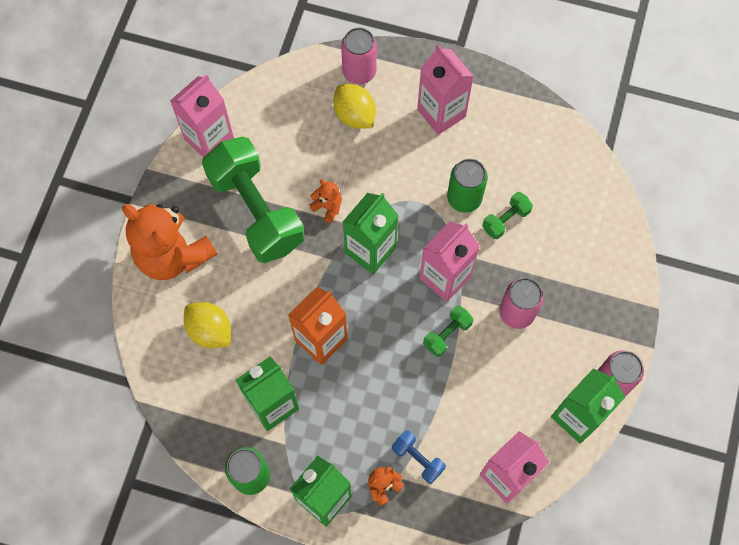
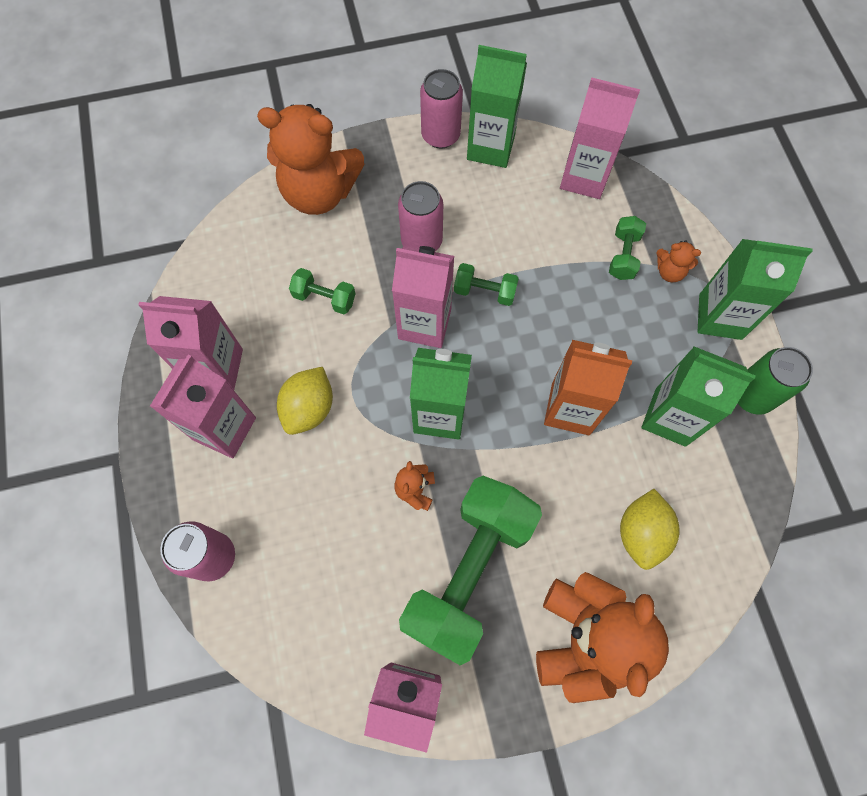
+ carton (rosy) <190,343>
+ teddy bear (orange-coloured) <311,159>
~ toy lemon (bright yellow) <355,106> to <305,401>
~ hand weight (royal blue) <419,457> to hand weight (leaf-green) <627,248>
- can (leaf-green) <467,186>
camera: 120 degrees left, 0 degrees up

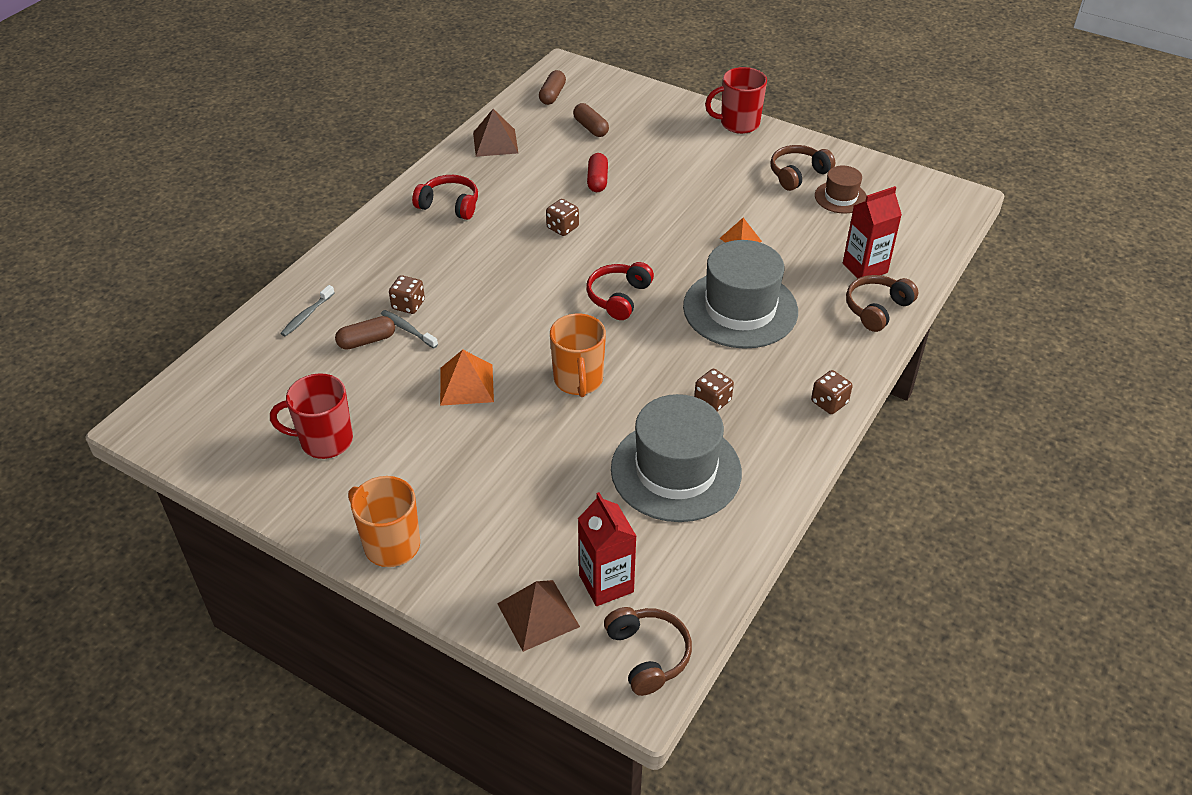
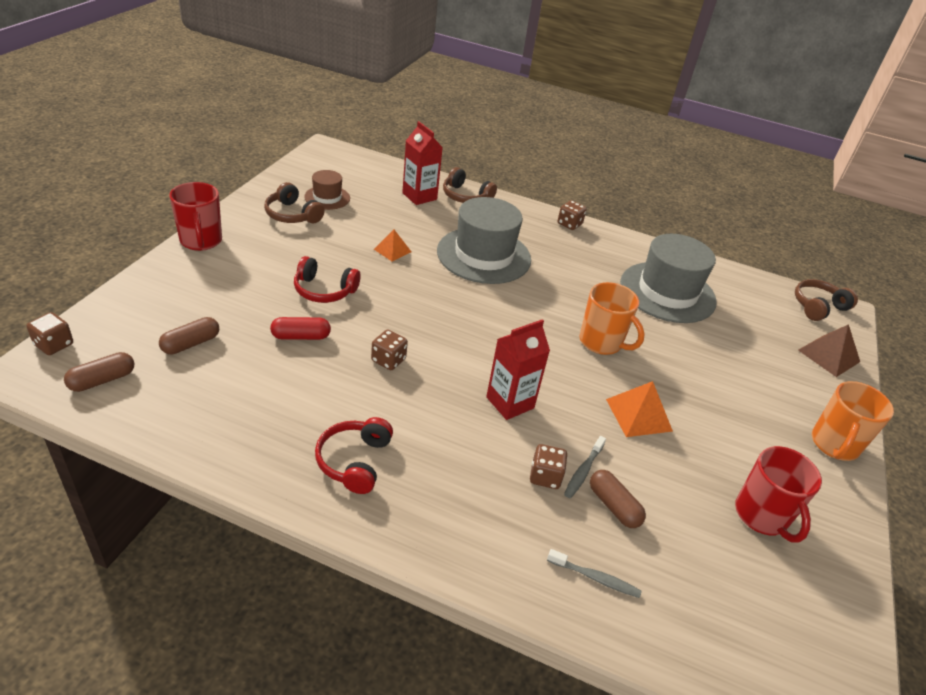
~ dice (brown) <714,390> to <49,333>
~ pill shape (brown) <552,87> = <99,372> 45 degrees counterclockwise
~ over-ear headphones (scarlet) <620,291> to <327,279>
~ carton (scarlet) <607,549> to <518,369>
~ mug (orange-coloured) <578,355> = <612,318> 60 degrees clockwise
- pyramid shape (brown) <495,133>
camera: 105 degrees left, 5 degrees down

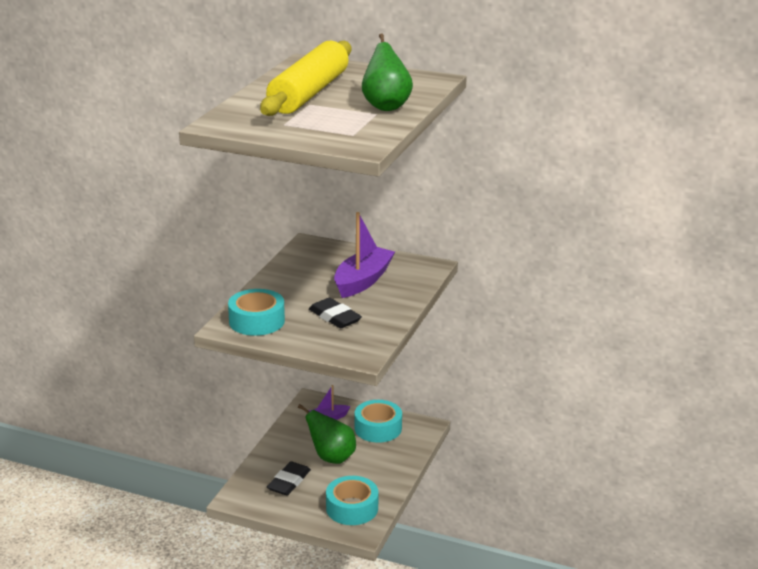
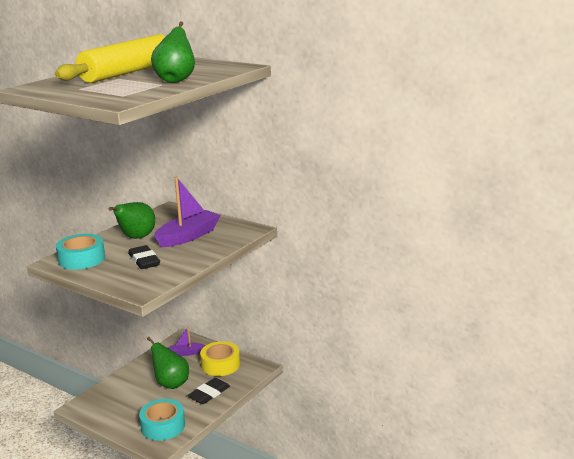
+ toy pear (leaf-green) <132,220>
~ gum eraser (black) <289,478> to <209,391>
~ sticky tape (aqua) <378,421> to sticky tape (bright yellow) <220,358>
camera: 15 degrees right, 5 degrees down

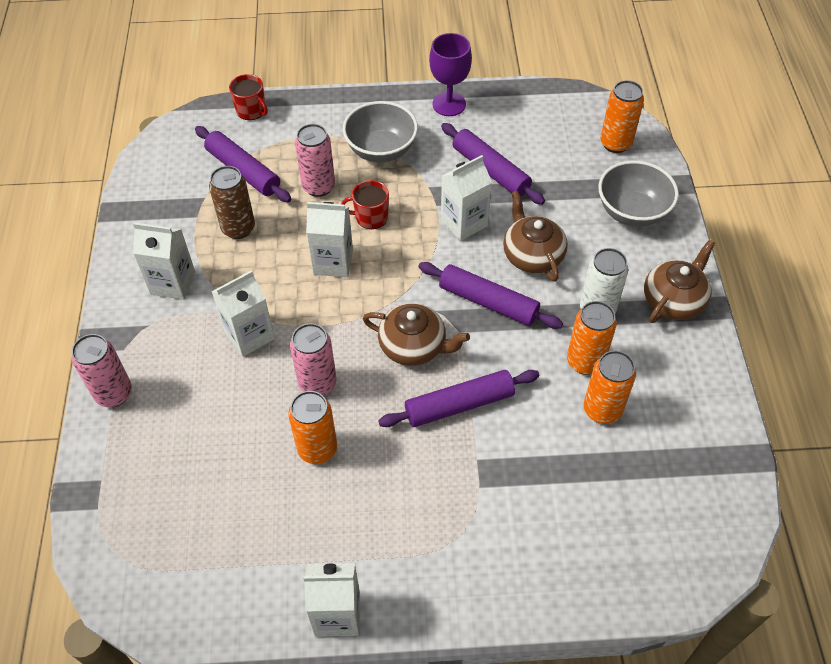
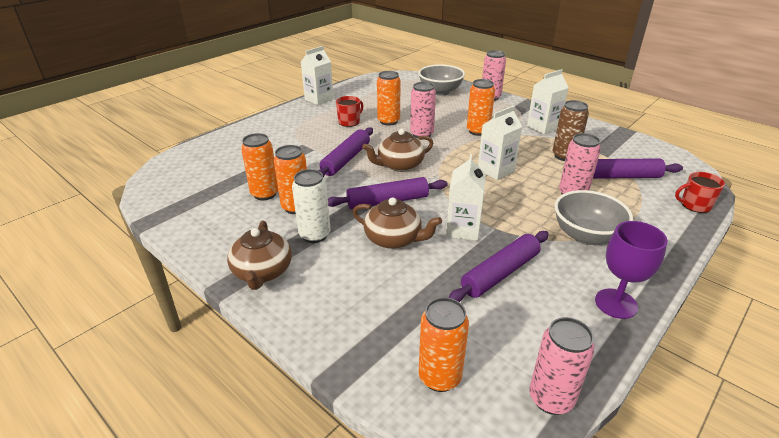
~ mug (scarlet) <365,204> to <349,111>
~ deep dish (gray) <638,194> to <441,80>
~ pastry roller (violet) <493,164> = <499,266> 45 degrees counterclockwise
~ carton (pure white) <243,313> to can (orange-coloured) <481,107>
+ can (rosy) <562,366>
camera: 135 degrees right, 20 degrees down

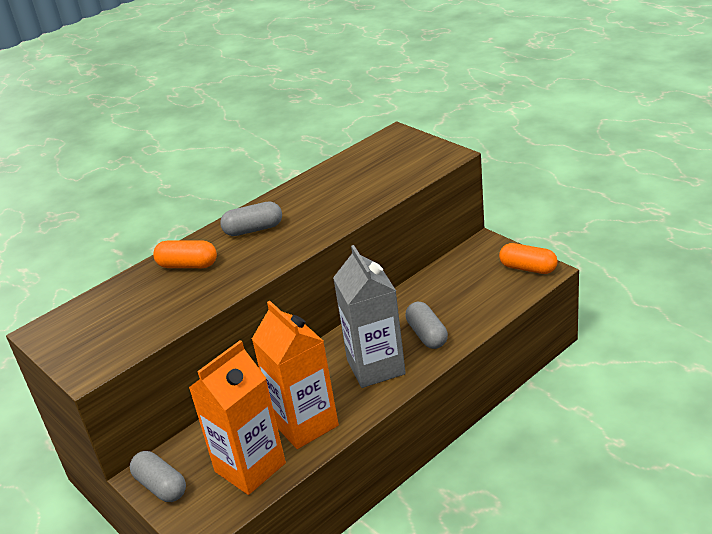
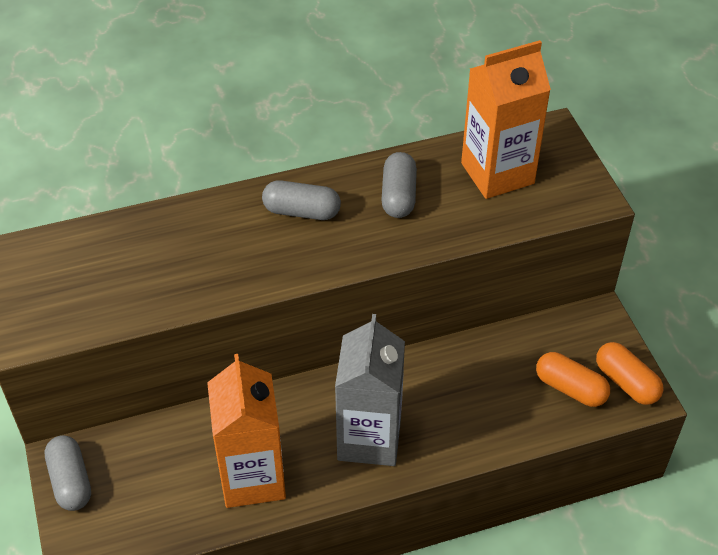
~ pill shape (gray) <426,325> to <399,185>
~ carton (orange-coloured) <237,417> to <506,119>
~ pill shape (orange-coloured) <185,254> to <573,379>
camera: 20 degrees right, 15 degrees up

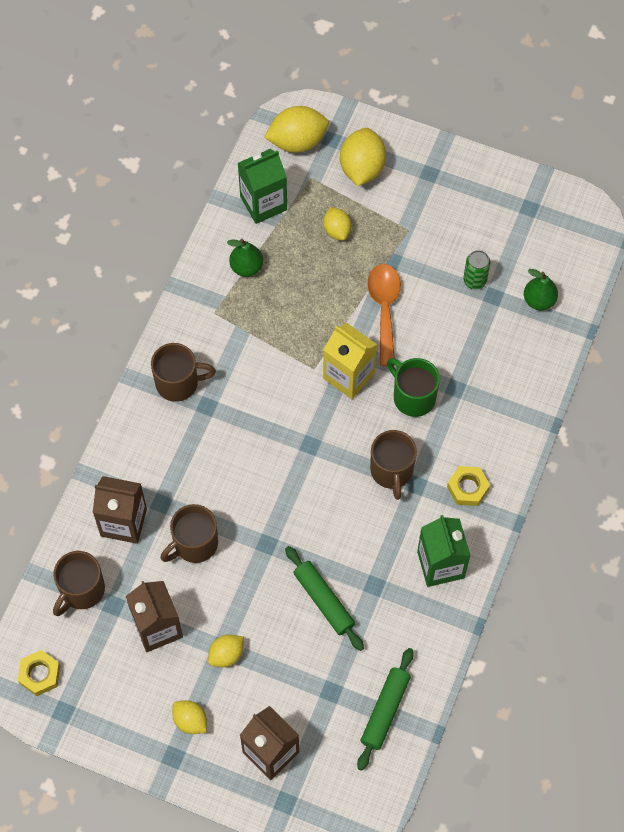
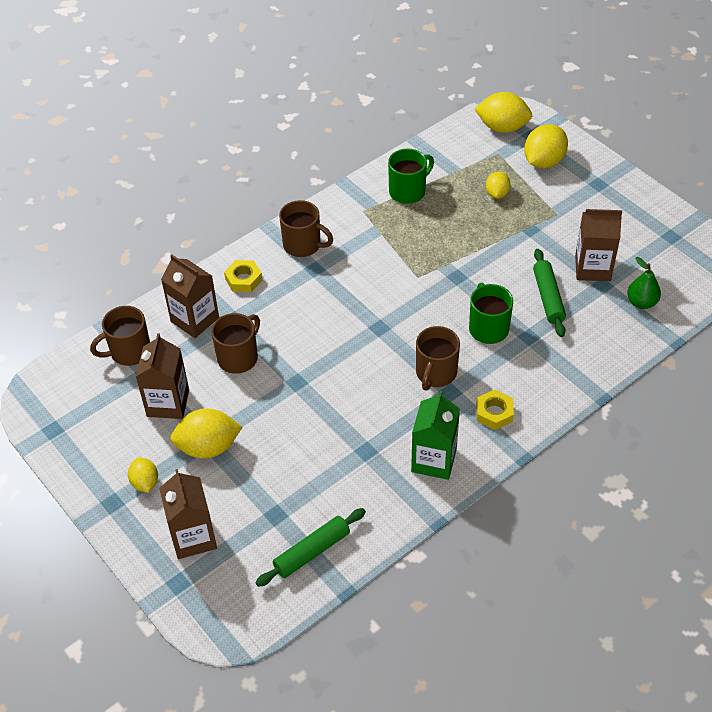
~ toy lemon (bright yellow) <226,650> = <206,433> x1.70
~ mug (brown) <189,533> = <235,343> 135 degrees clockwise
~ hexagon nut (bright yellow) <39,673> to <243,276>
~ toy pear (leaf-green) <245,258> to mug (leaf-green) <411,176>
~ pastry roller (leaf-green) <324,598> to <549,293>
~ can (leaf-green) <476,269> to carton (brown) <598,245>
- carton (leaf-green) <262,186>
- carton (bright yellow) <350,361>
- tablespoon (orange-coloured) <384,315>
camera: 30 degrees right, 15 degrees down

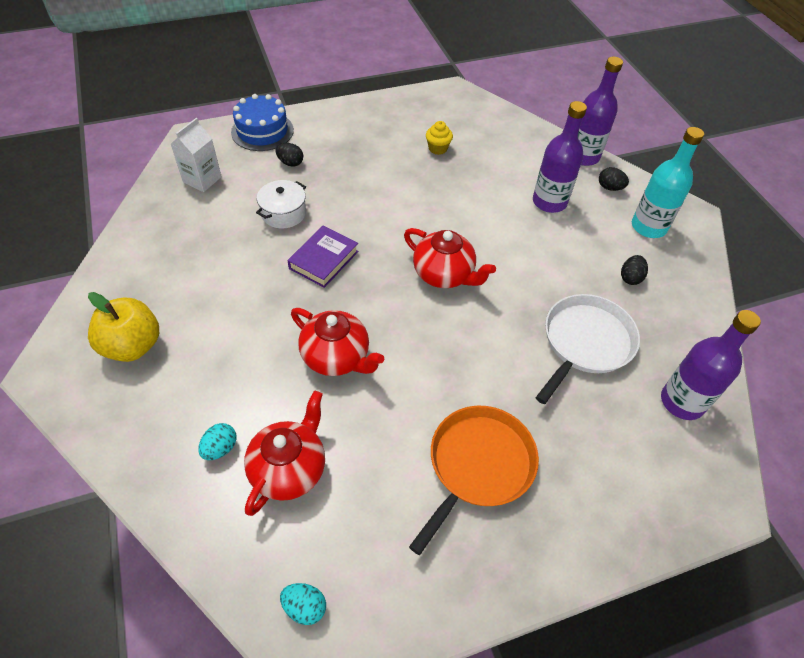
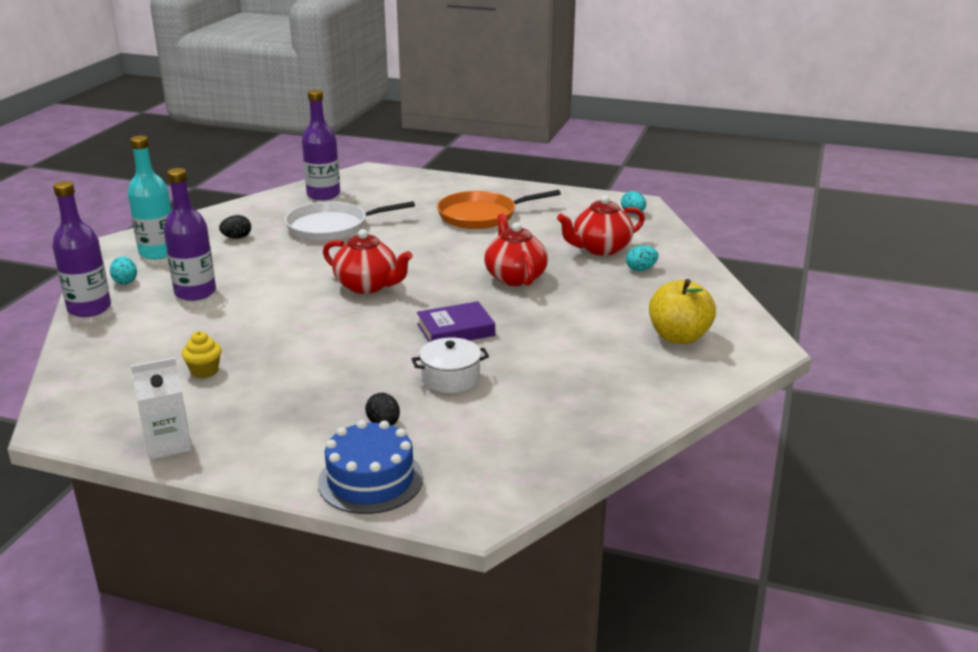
~ egg (black) <614,179> to egg (aqua) <123,271>
~ carton (pure white) <196,155> to <161,408>
~ teapot (scarlet) <450,258> = <368,261> 135 degrees clockwise
camera: 140 degrees left, 25 degrees down

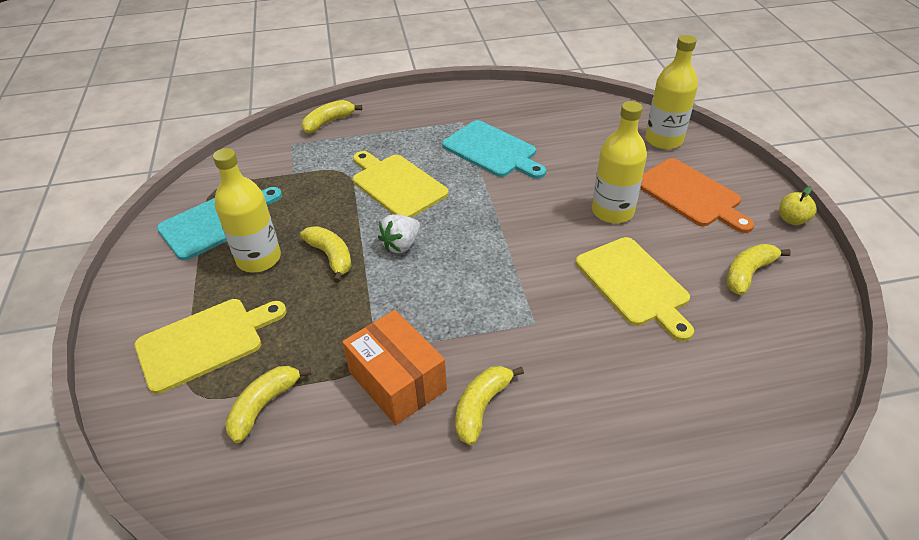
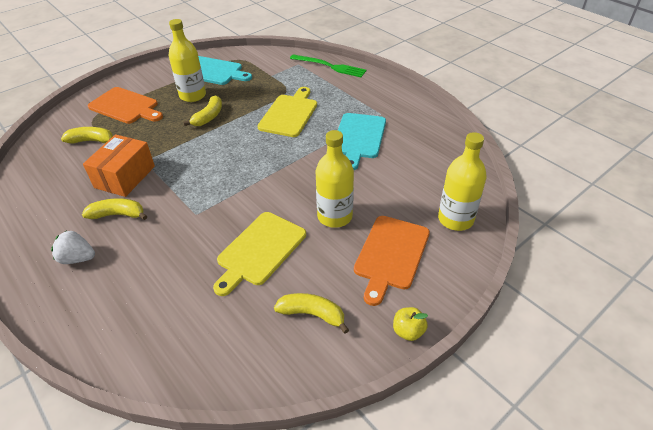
~ toy strawberry (pure white) <399,233> to <73,247>
~ bread board (bright yellow) <210,346> to bread board (orange-coloured) <125,105>
~ toy banana (bright yellow) <332,116> to fork (leaf-green) <328,65>
camera: 60 degrees right, 0 degrees up

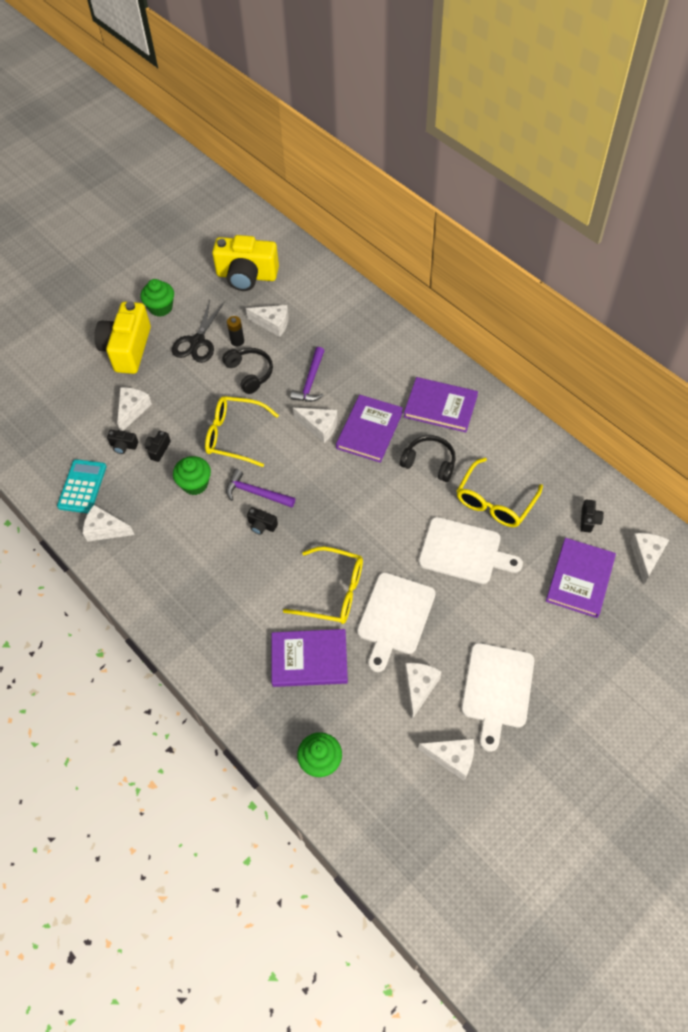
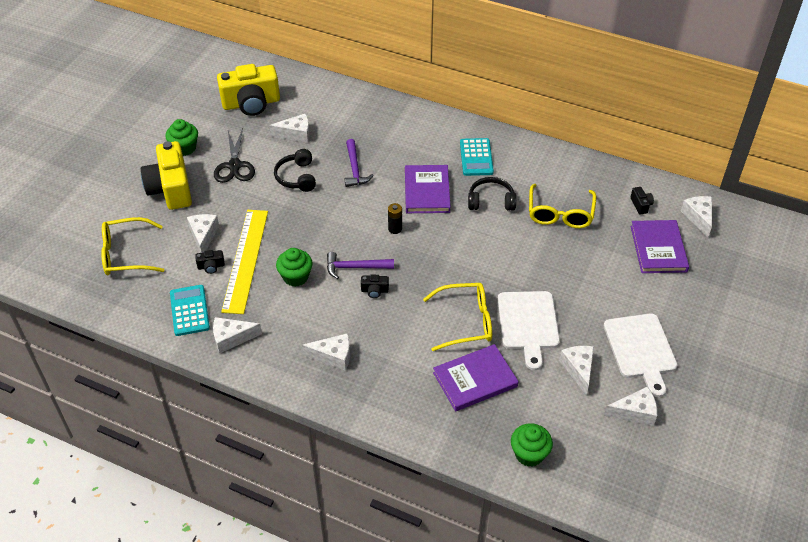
~ eyeglasses (bright yellow) <242,431> to <132,246>
~ camera (black) <158,446> to straightedge (bright yellow) <244,262>
~ over-ear headphones (black) <247,371> = <295,170> 135 degrees counterclockwise
~ cheese (pure white) <315,425> to <326,352>
~ power cell (black) <235,331> to <395,218>
~ book (violet) <441,404> to pocket calculator (aqua) <477,157>
- bread board (pure white) <471,550>
camera: 25 degrees left, 10 degrees down

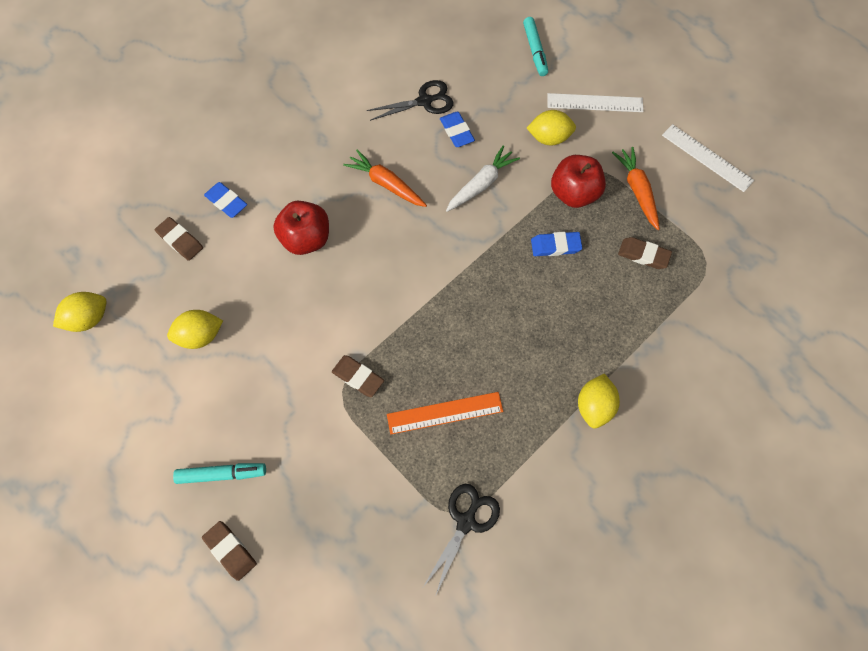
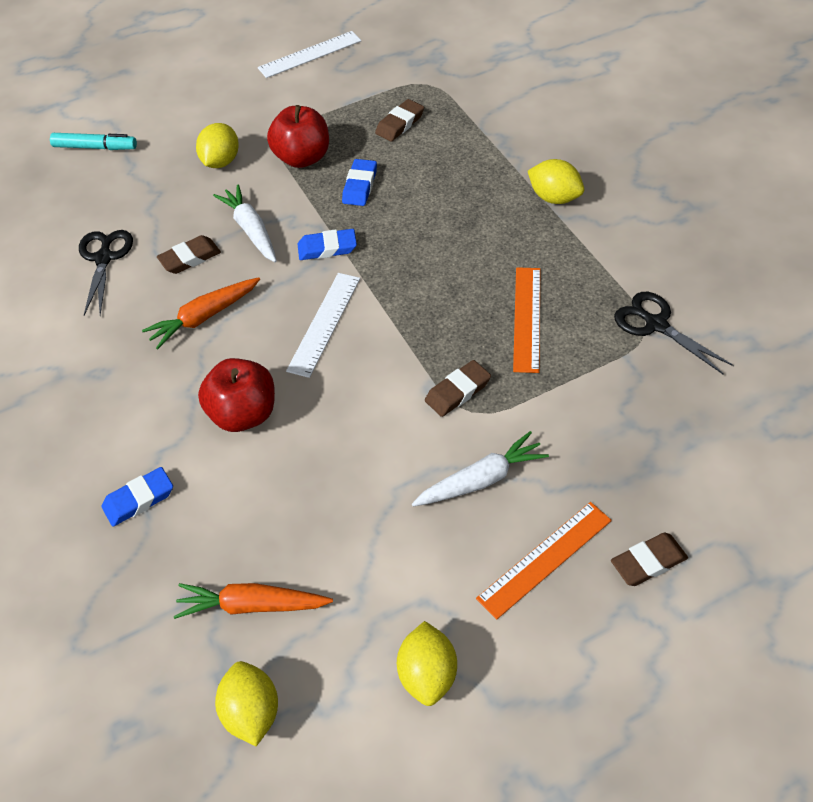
~ gum eraser (brown) <179,239> to <189,254>
~ carrot (orange-coloured) <636,188> to <253,601>
~ straightedge (pure white) <595,102> to <323,325>
~ gum eraser (royal blue) <457,129> to <327,244>
~ toy lemon (bright yellow) <195,329> to <427,663>
+ carrot (pure white) <480,469>
~ marker pen (aqua) <219,473> to straightedge (orange-coloured) <544,561>
camera: 70 degrees left, 15 degrees down

